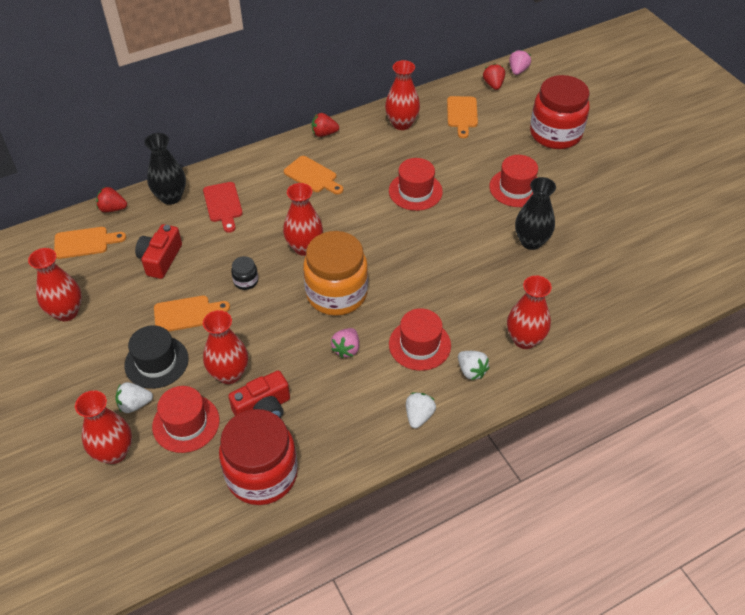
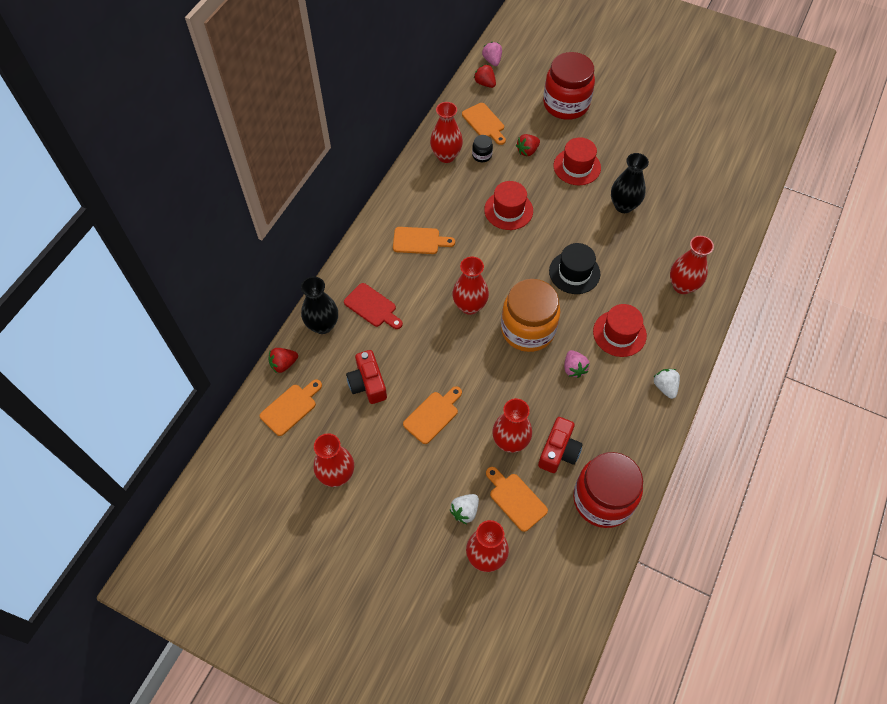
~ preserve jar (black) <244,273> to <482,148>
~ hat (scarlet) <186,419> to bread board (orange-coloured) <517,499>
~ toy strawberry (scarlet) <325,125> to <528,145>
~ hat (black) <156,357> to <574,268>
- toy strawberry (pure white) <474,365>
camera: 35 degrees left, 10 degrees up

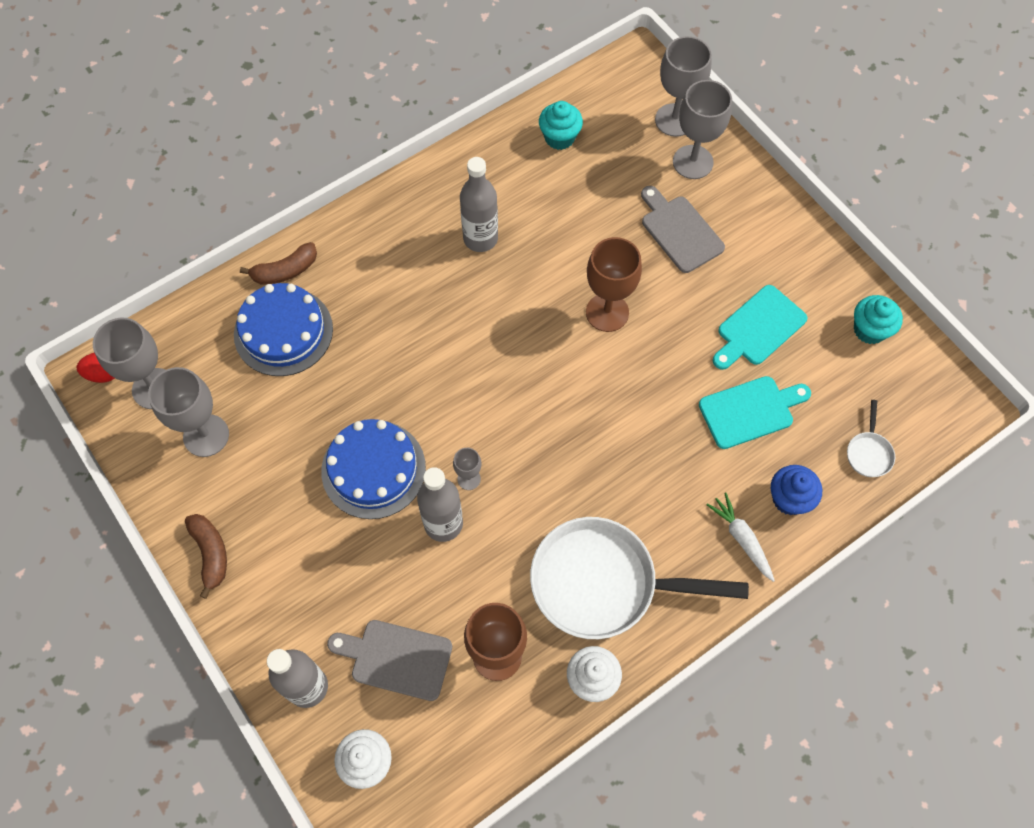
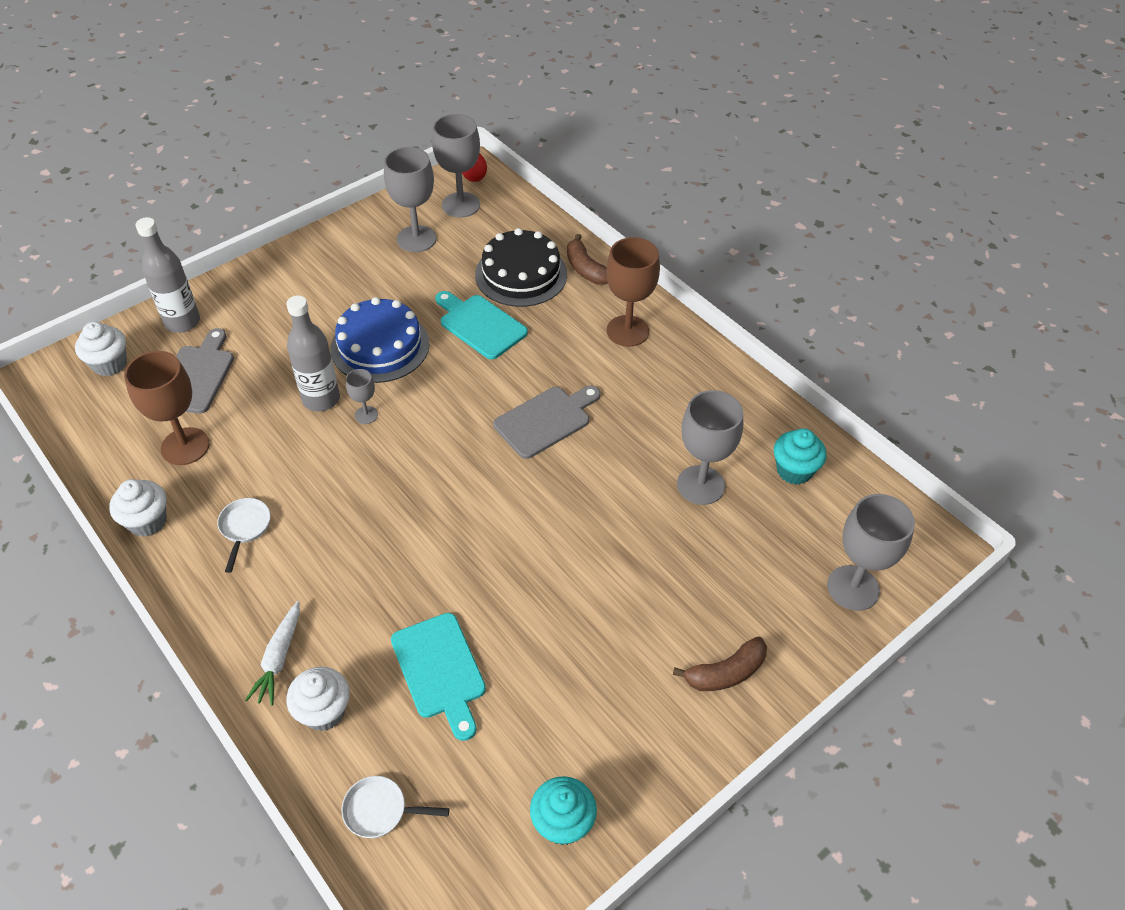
~ skillet (pure white) <639,578> = <243,535> x0.41
~ carrot (pure white) <740,537> = <272,653> 135 degrees clockwise
~ cupcake (royal blue) <796,490> to cupcake (pure white) <318,699>
~ bread board (aqua) <760,327> to <481,325>
~ gateau (royal blue) <283,329> to gateau (black) <521,267>
~ bread board (gray) <683,229> to <547,422>
~ chalice (brown) <614,284> to <633,292>
~ toy banana (brown) <206,556> to <720,664>
~ chalice (gray) <702,129> to <710,447>
- drink bottle (gray) <479,204>
camera: 85 degrees right, 15 degrees down

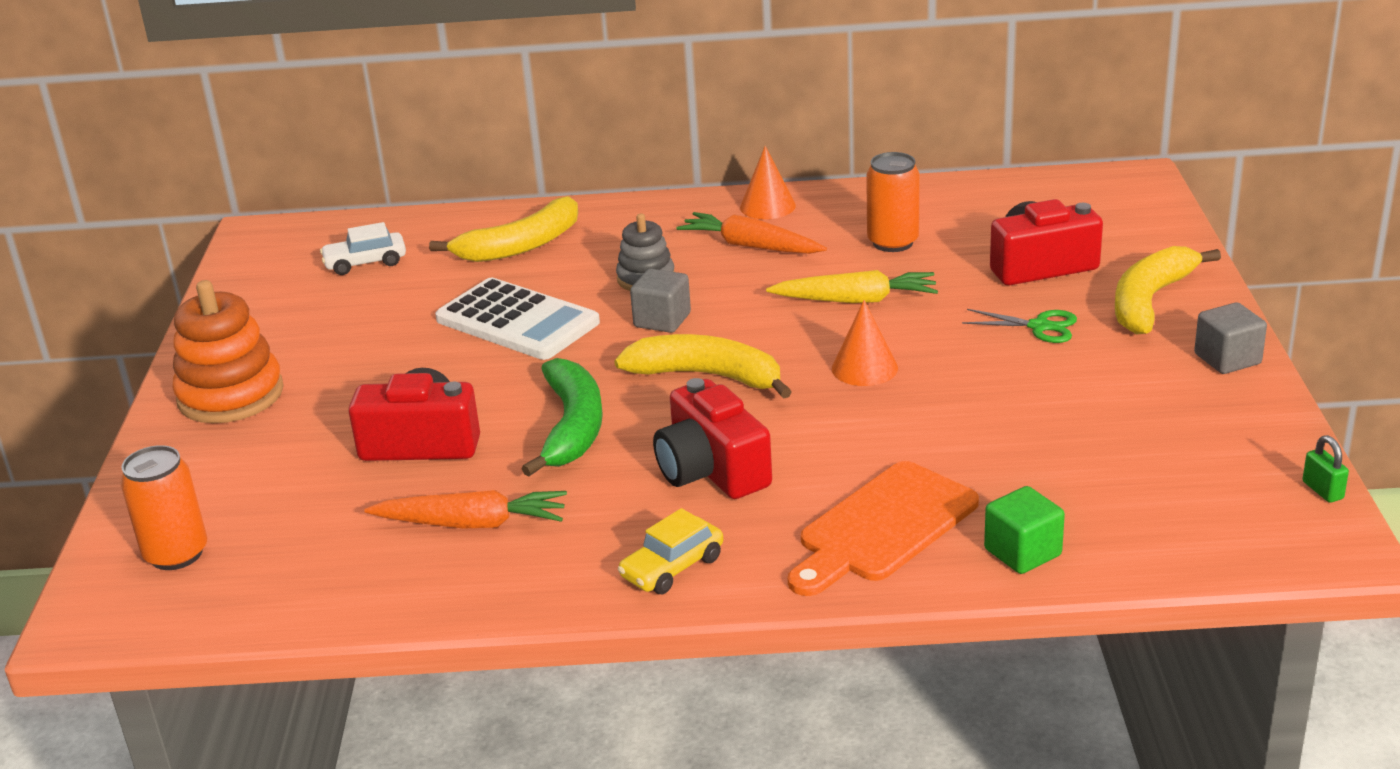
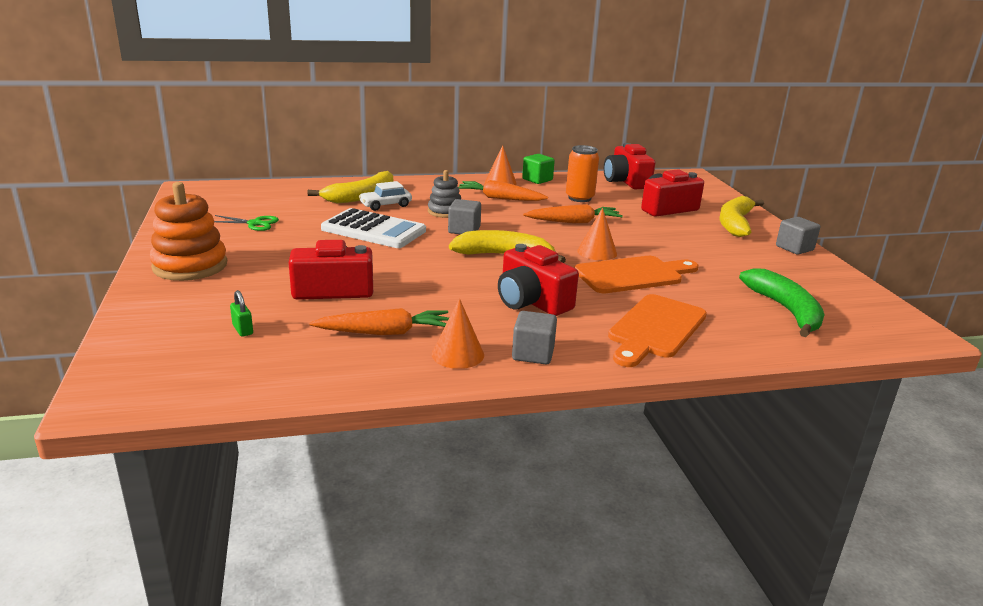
~ pair of scissors (leaf-green) <1019,326> to <246,223>
~ small lock (leaf-green) <1325,469> to <241,313>
~ automobile (pure white) <363,248> to <385,196>
+ cone (orange-coloured) <458,334>
~ automobile (bright yellow) <670,551> to cube (gray) <534,337>
~ cube (leaf-green) <1024,530> to <538,169>
~ carrot (bright yellow) <852,286> to carrot (orange-coloured) <573,213>
+ bread board (orange-coloured) <636,274>
+ camera (scarlet) <629,166>
~ toy banana (leaf-green) <562,417> to <782,302>
- can (orange-coloured) <163,507>
camera: 15 degrees left, 5 degrees down

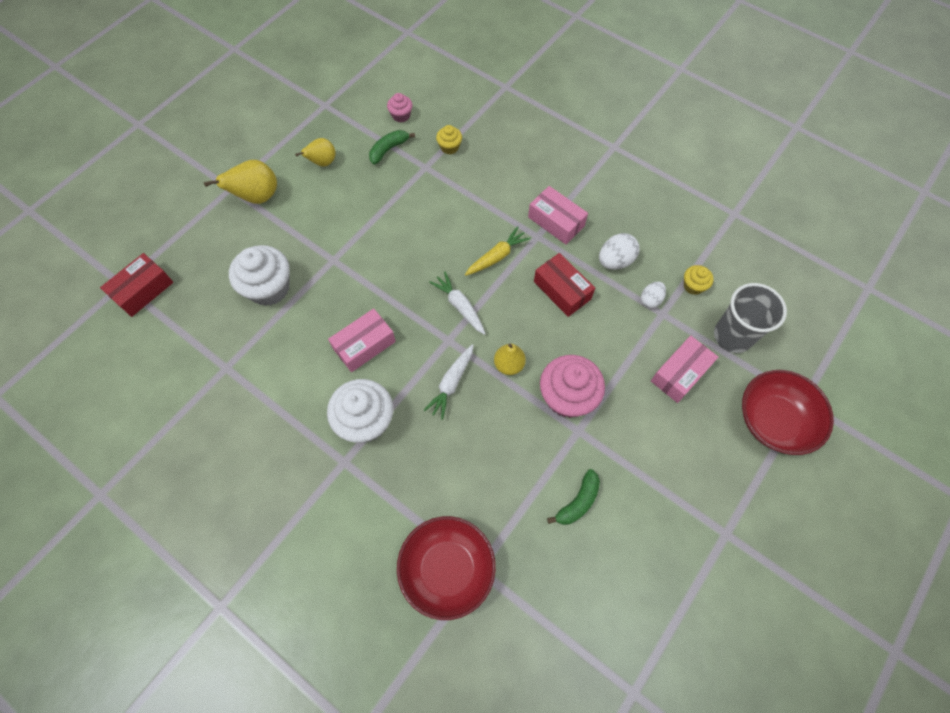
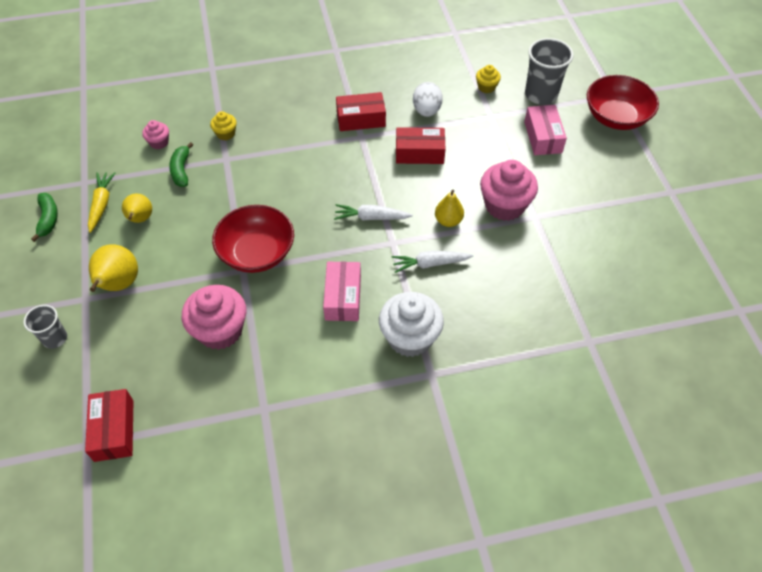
+ cup (gray) <45,327>
~ toy banana (leaf-green) <573,497> to <44,217>
~ carrot (bright yellow) <498,251> to <101,202>
~ cupcake (pure white) <259,275> to cupcake (rosy) <214,317>
~ deep dish (scarlet) <446,568> to <253,239>
~ box (rosy) <558,215> to box (scarlet) <361,111>
~ carrot (pure white) <448,382> = <432,262> 105 degrees clockwise
- egg (pure white) <653,295>
camera: 50 degrees left, 10 degrees down

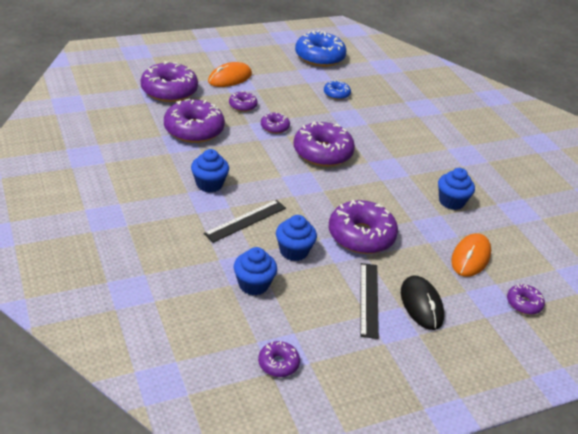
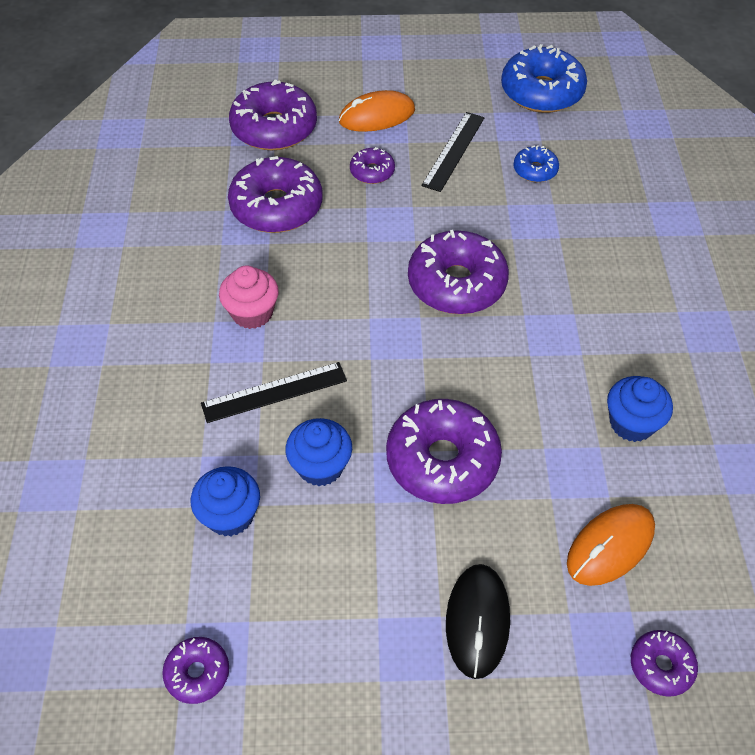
~ cupcake (royal blue) <210,171> to cupcake (rosy) <249,297>
~ straightedge (black) <369,301> to <453,152>
- donut (violet) <275,123>
camera: 25 degrees right, 15 degrees up

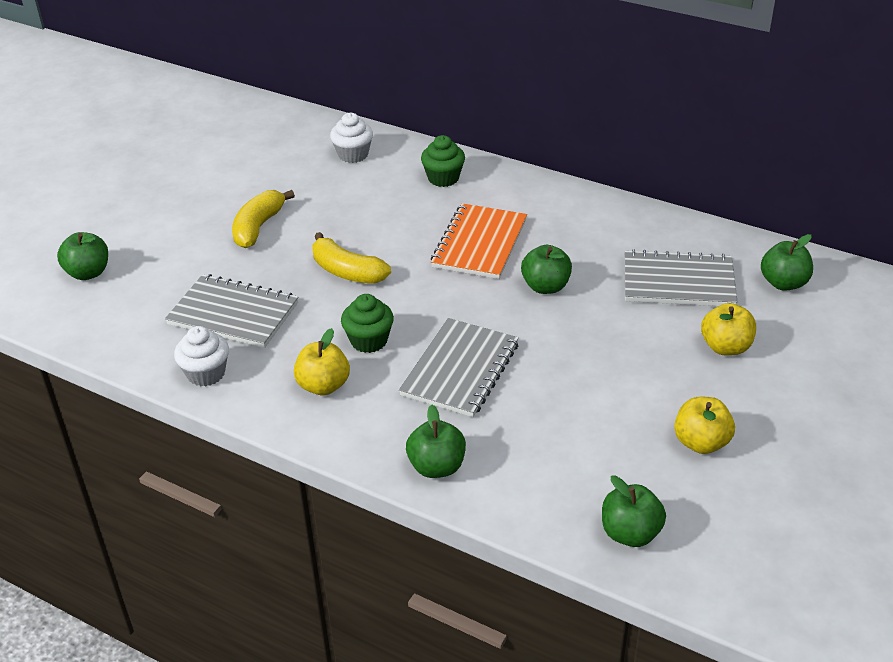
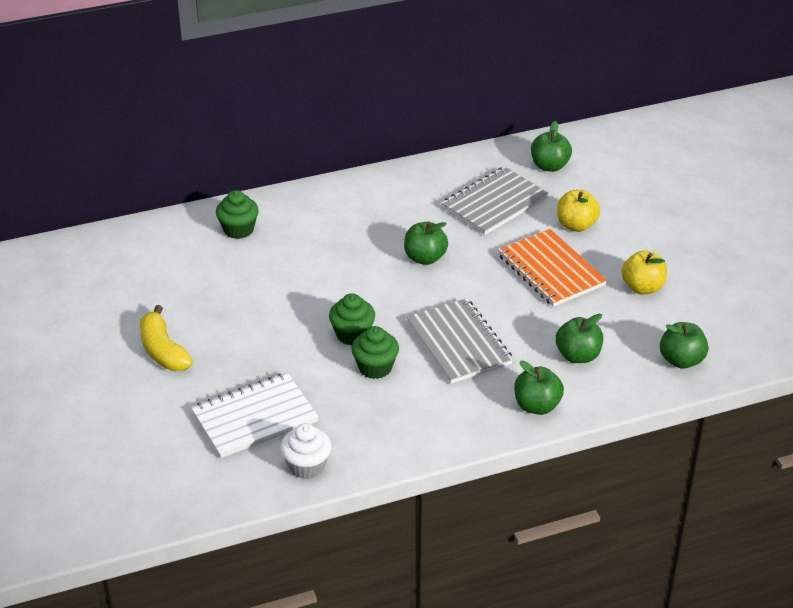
~ exercise book (gray) <231,311> to exercise book (pure white) <255,415>
+ cupcake (leaf-green) <352,319>
~ exercise book (orange-coloured) <479,241> to <552,268>
~ apple fruit (leaf-green) <82,256> to <579,338>
- apple fruit (bright yellow) <322,361>
- toy banana (bright yellow) <351,258>
- cupcake (pure white) <351,138>
camera: 50 degrees left, 0 degrees up

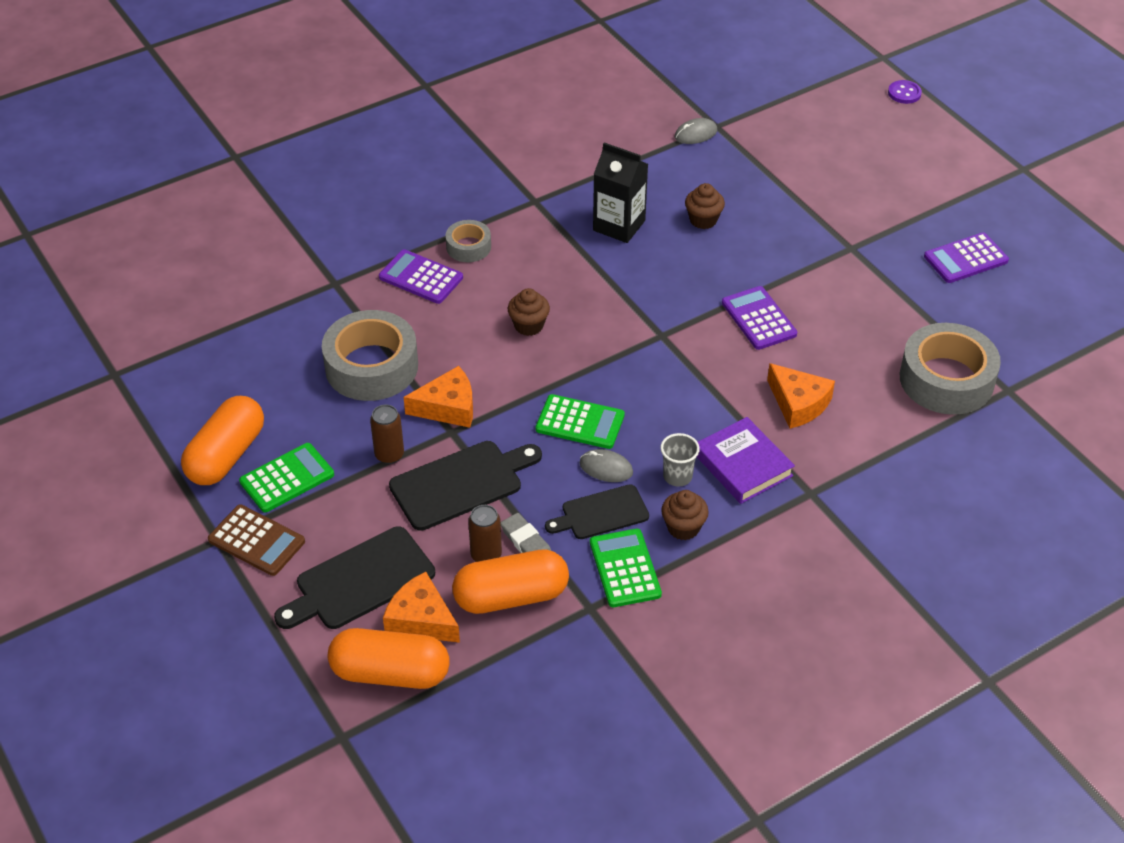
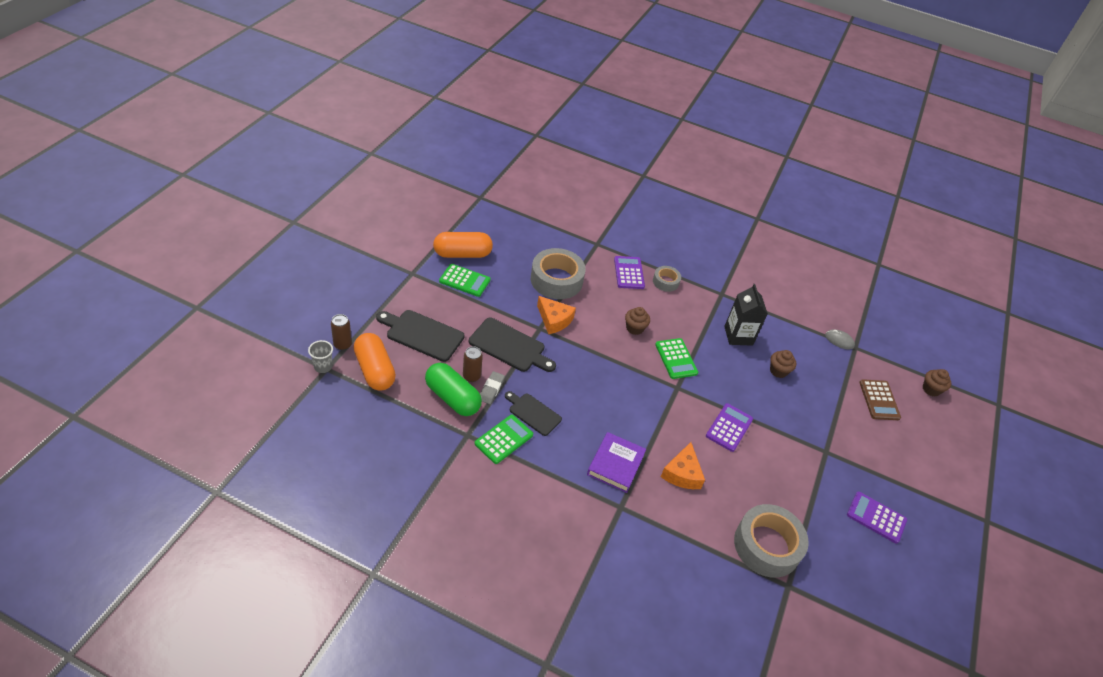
~ cup (gray) <680,460> to <320,356>
~ can (brown) <387,434> to <341,332>
~ pill shape (orange-coloured) <510,581> to pill shape (leaf-green) <453,389>
~ pocket calculator (leaf-green) <580,421> to <676,358>
~ pocket calculator (brown) <256,540> to <880,399>
~ cupcake (brown) <685,515> to <937,383>
- cheese (orange-coloured) <421,607>
- PC mouse (gray) <606,465>
- button (violet) <905,92>
camera: 50 degrees right, 0 degrees up

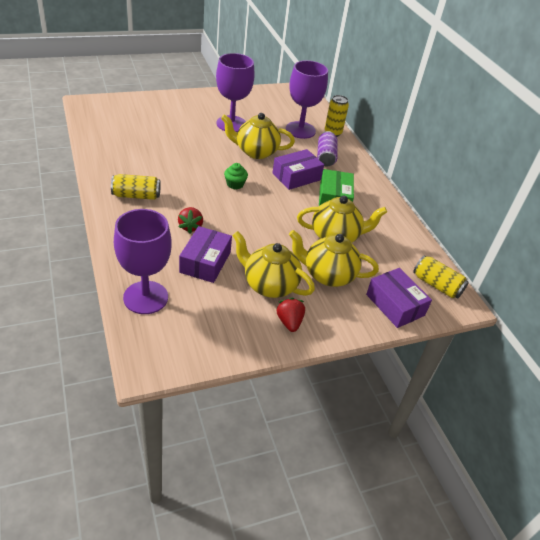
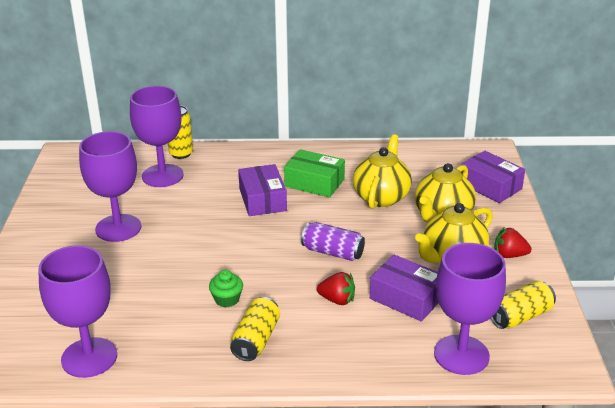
+ chalice (violet) <77,311>
~ cupcake (leaf-green) <236,176> to <226,288>
~ can (violet) <327,149> to <333,241>
~ box (violet) <399,298> = <493,177> 60 degrees clockwise
~ can (bright yellow) <441,276> to <523,305>
- teapot (bright yellow) <258,136>
camera: 65 degrees left, 10 degrees down

